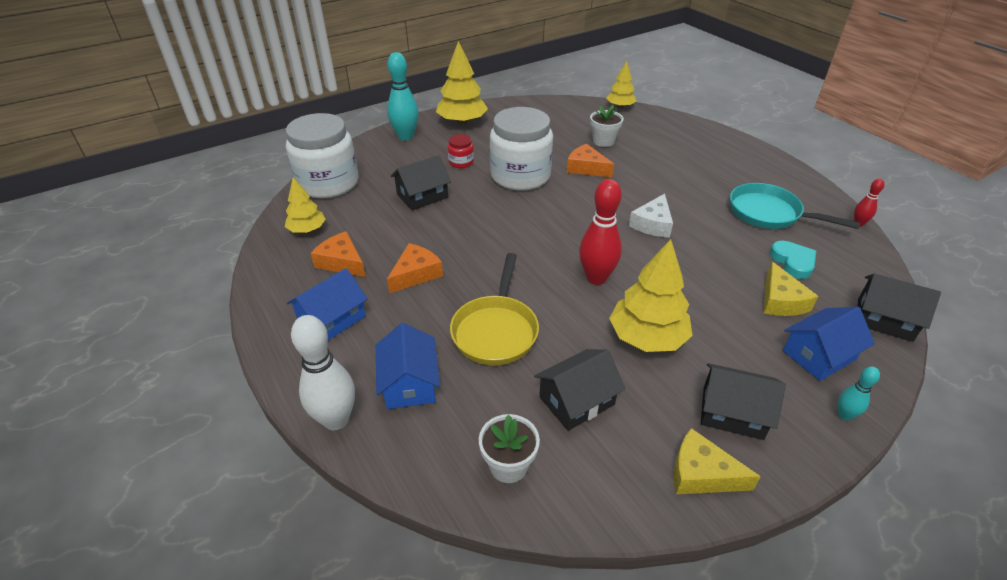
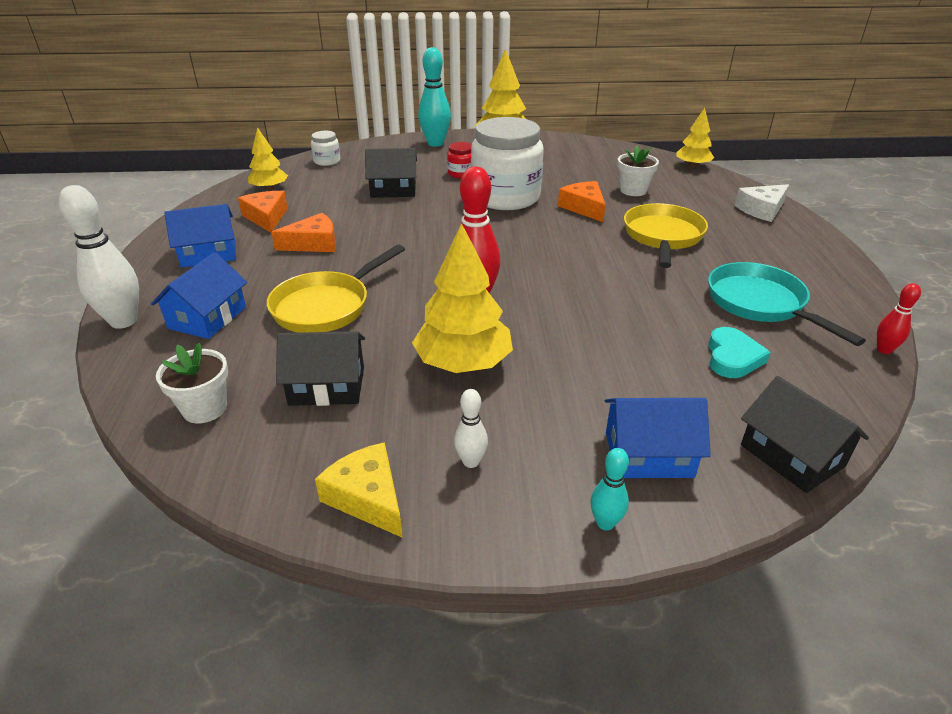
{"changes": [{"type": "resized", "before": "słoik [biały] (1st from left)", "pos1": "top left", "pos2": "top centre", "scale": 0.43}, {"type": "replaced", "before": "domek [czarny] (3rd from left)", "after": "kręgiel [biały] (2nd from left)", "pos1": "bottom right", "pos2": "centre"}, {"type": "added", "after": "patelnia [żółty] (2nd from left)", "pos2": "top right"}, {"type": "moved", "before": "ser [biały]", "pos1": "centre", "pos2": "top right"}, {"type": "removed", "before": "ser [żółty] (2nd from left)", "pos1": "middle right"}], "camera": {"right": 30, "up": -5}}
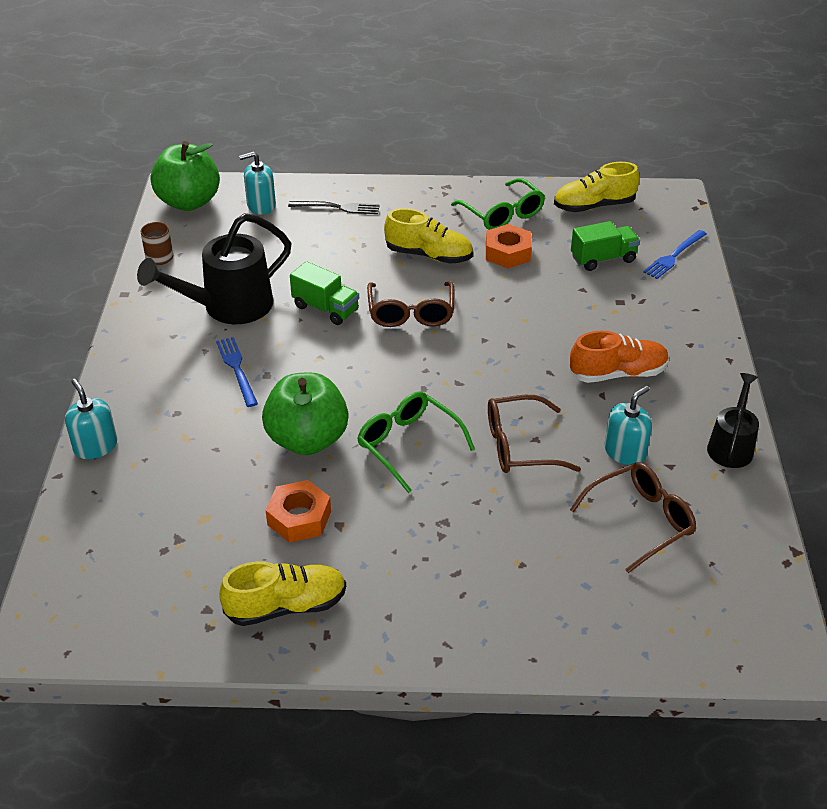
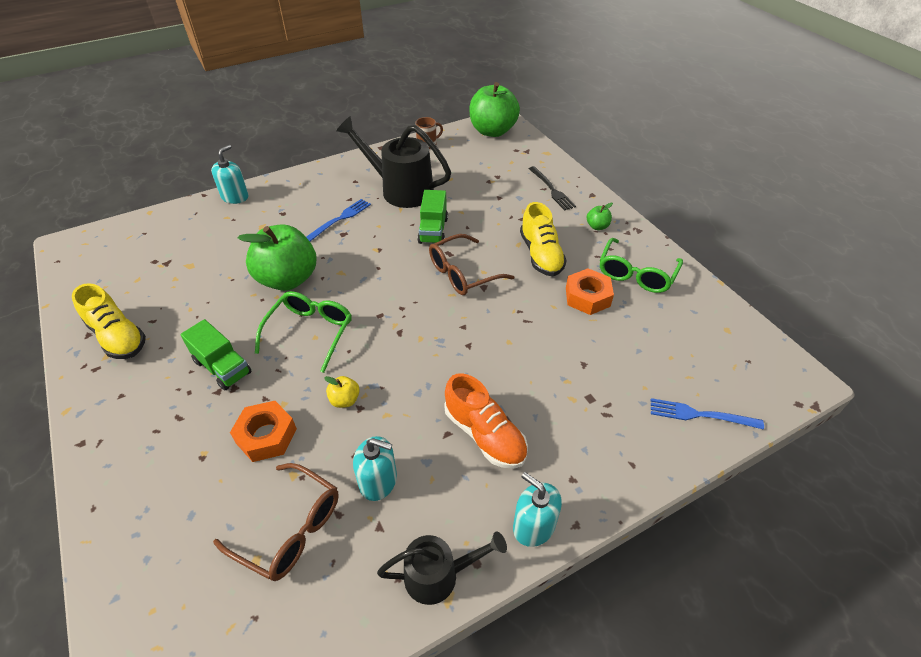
{"changes": [{"type": "moved", "before": "ciężarówka [zielony] (2nd from left in the first image)", "after": "ciężarówka [zielony] (1st from left)", "pos1": "top right", "pos2": "middle left"}, {"type": "moved", "before": "nakrętka [pomarańczowy] (1st from left)", "pos1": "centre", "pos2": "middle left"}, {"type": "replaced", "before": "okulary [brązowy] (2nd from left)", "after": "jabłko [żółty]", "pos1": "centre", "pos2": "centre"}, {"type": "moved", "before": "dozownik mydła [turkusowy] (2nd from left in the first image)", "after": "dozownik mydła [turkusowy] (3rd from left)", "pos1": "top left", "pos2": "bottom centre"}, {"type": "added", "after": "jabłko [zielony] (3rd from left)", "pos2": "top centre"}, {"type": "removed", "before": "but [żółty] (3rd from left)", "pos1": "top right"}], "camera": {"right": 60, "up": 5}}
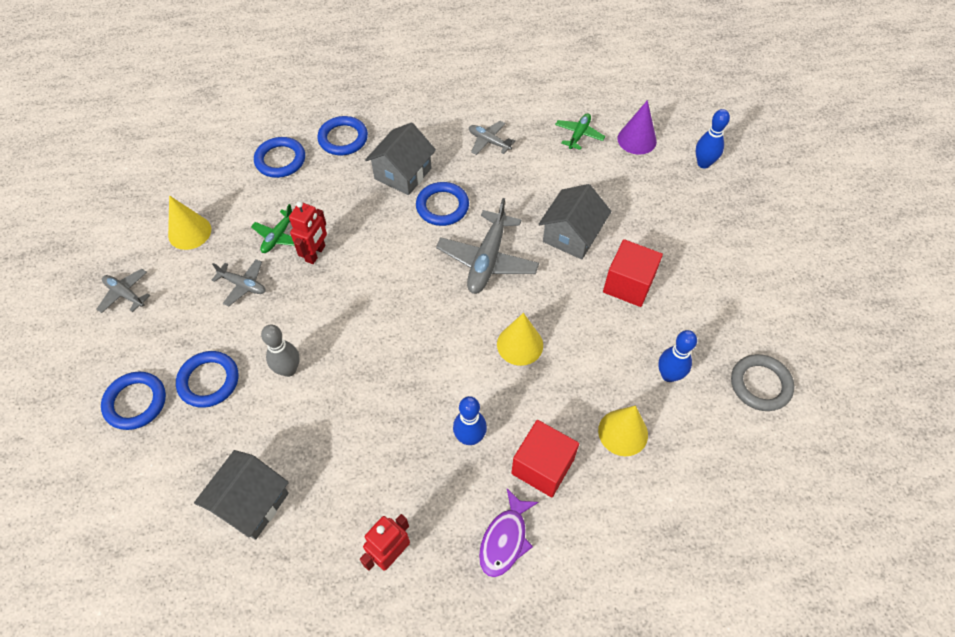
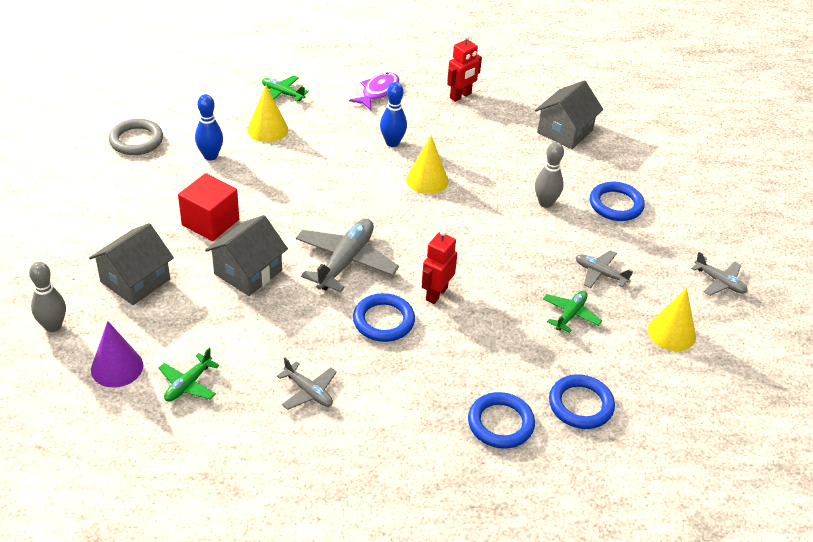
{"changes": [{"type": "recoloured", "before": "kręgiel [niebieski] (3rd from left)", "after": "kręgiel [szary] (1st from left)", "pos1": "top right", "pos2": "middle left"}, {"type": "moved", "before": "domek [szary] (2nd from left in the first image)", "after": "domek [szary] (1st from left)", "pos1": "top centre", "pos2": "middle left"}, {"type": "added", "after": "samolot [zielony] (2nd from left)", "pos2": "top centre"}, {"type": "moved", "before": "stożek [żółty] (2nd from left)", "pos1": "centre", "pos2": "top centre"}, {"type": "moved", "before": "robot [czerwony] (1st from left)", "pos1": "middle left", "pos2": "centre"}, {"type": "removed", "before": "pierścień [niebieski] (1st from left)", "pos1": "middle left"}, {"type": "removed", "before": "sześcian [czerwony] (1st from left)", "pos1": "bottom centre"}], "camera": {"right": -175, "up": -15}}
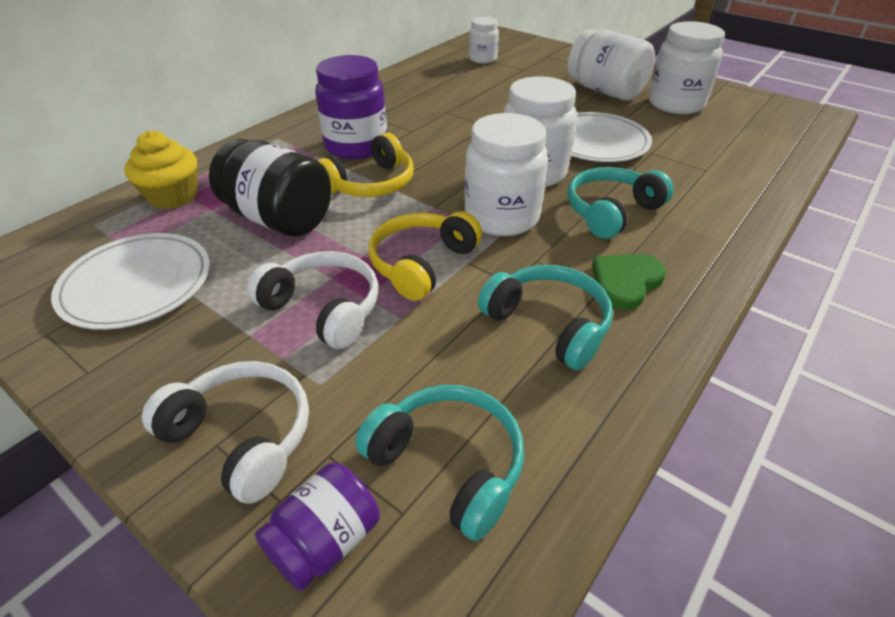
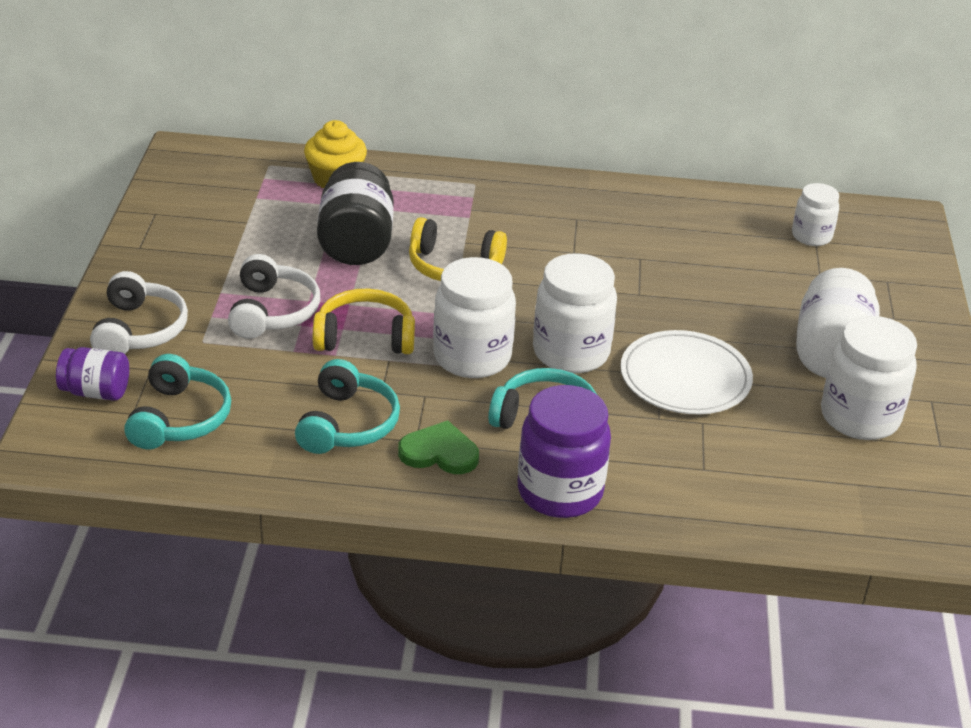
{"changes": [{"type": "moved", "before": "słoik [fioletowy] (2nd from left)", "pos1": "top centre", "pos2": "centre"}, {"type": "removed", "before": "talerz [biały] (1st from left)", "pos1": "middle left"}], "camera": {"right": 55, "up": -5}}
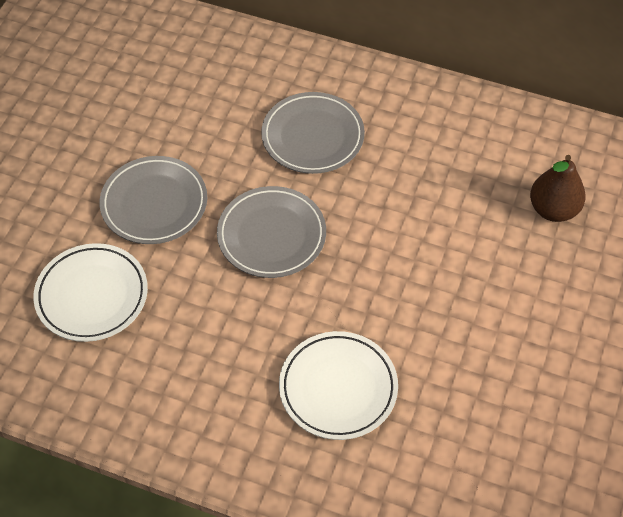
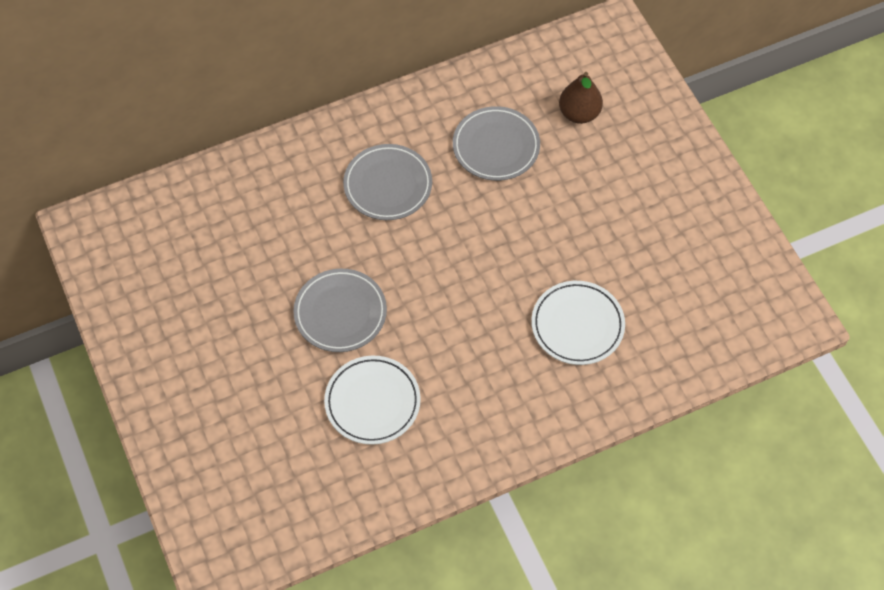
{"changes": [{"type": "moved", "before": "talerz [szary] (2nd from left in the first image)", "after": "talerz [szary] (3rd from left)", "pos1": "centre", "pos2": "top centre"}], "camera": {"right": -45, "up": 5}}
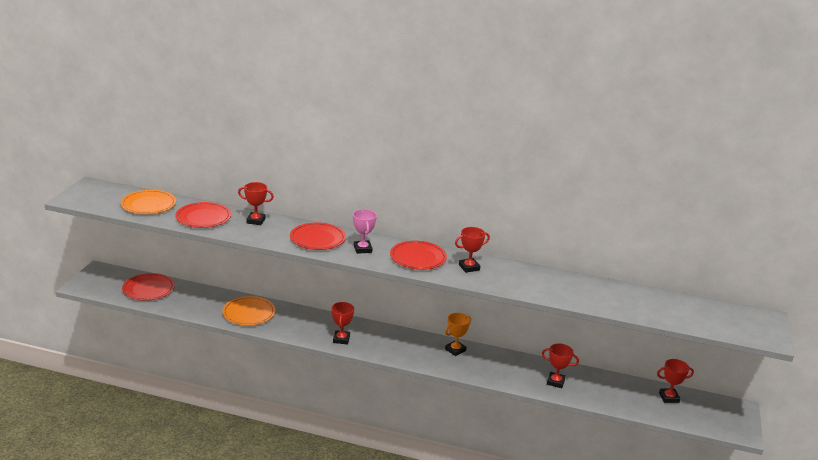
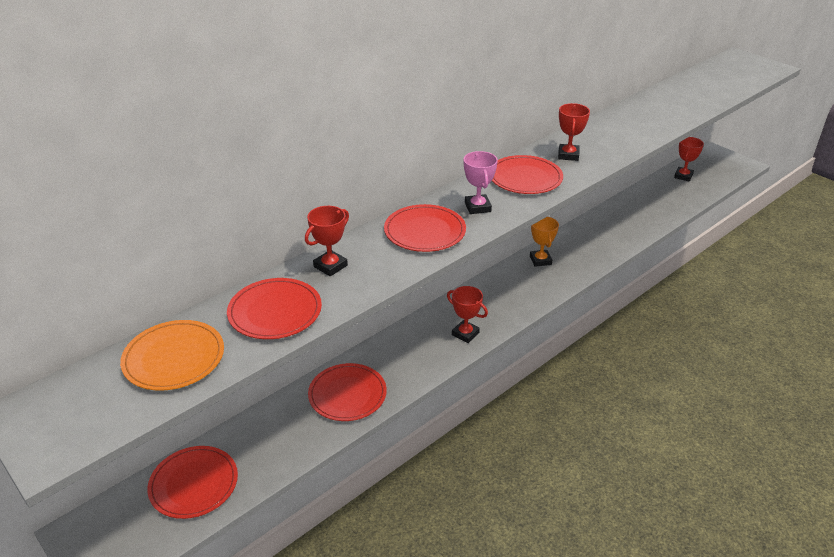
{"changes": [{"type": "recoloured", "before": "talerz [pomarańczowy] (2nd from left)", "after": "talerz [czerwony] (3rd from left)", "pos1": "bottom left", "pos2": "bottom centre"}, {"type": "turned", "before": "puchar [różowy]", "pos1": "centre", "pos2": "top centre", "turn": 60}, {"type": "removed", "before": "puchar [czerwony] (4th from left)", "pos1": "bottom right"}], "camera": {"right": -55, "up": 10}}
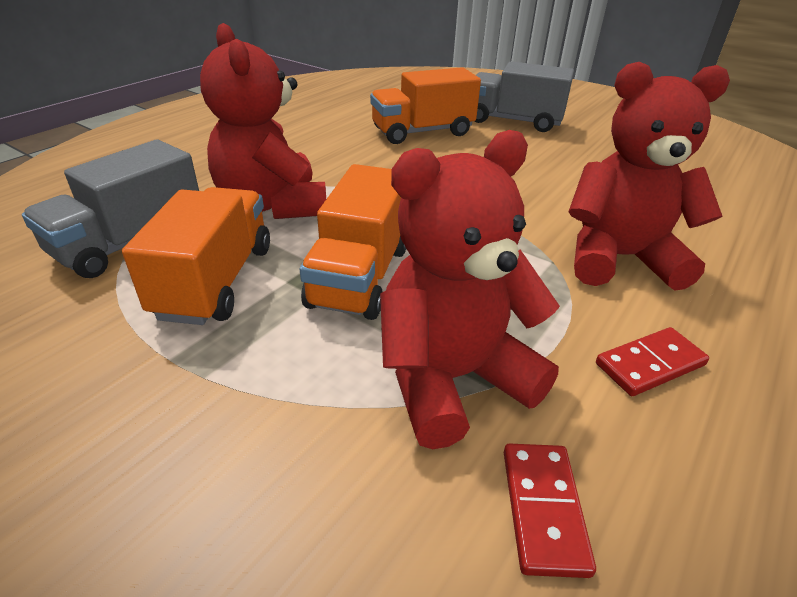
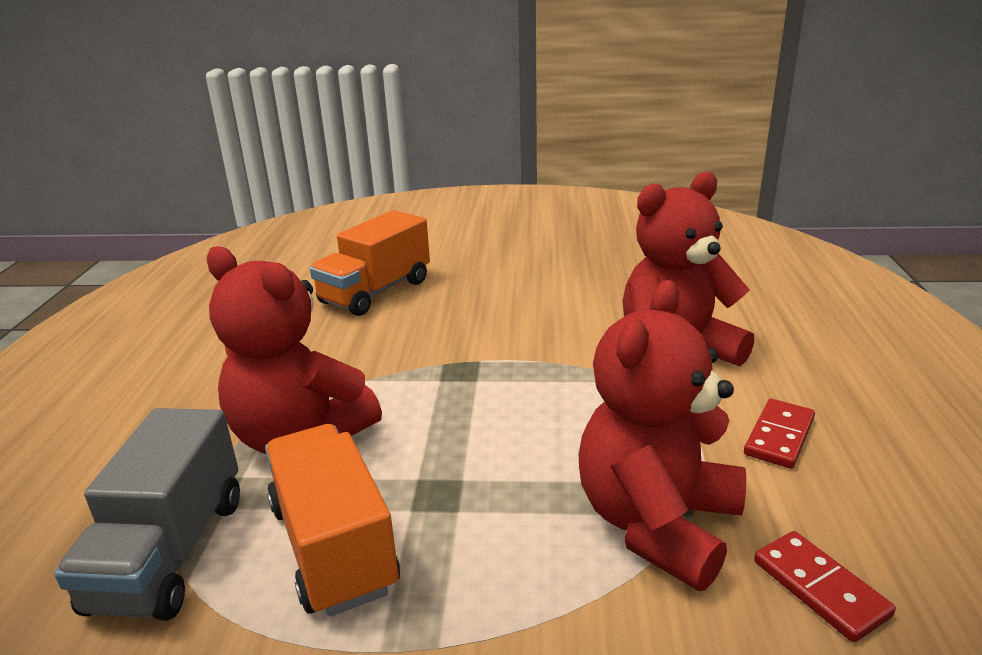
{"changes": [{"type": "removed", "before": "ciężarówka [pomarańczowy] (2nd from left)", "pos1": "centre"}, {"type": "removed", "before": "ciężarówka [szary] (2nd from left)", "pos1": "top centre"}], "camera": {"right": -30, "up": -10}}
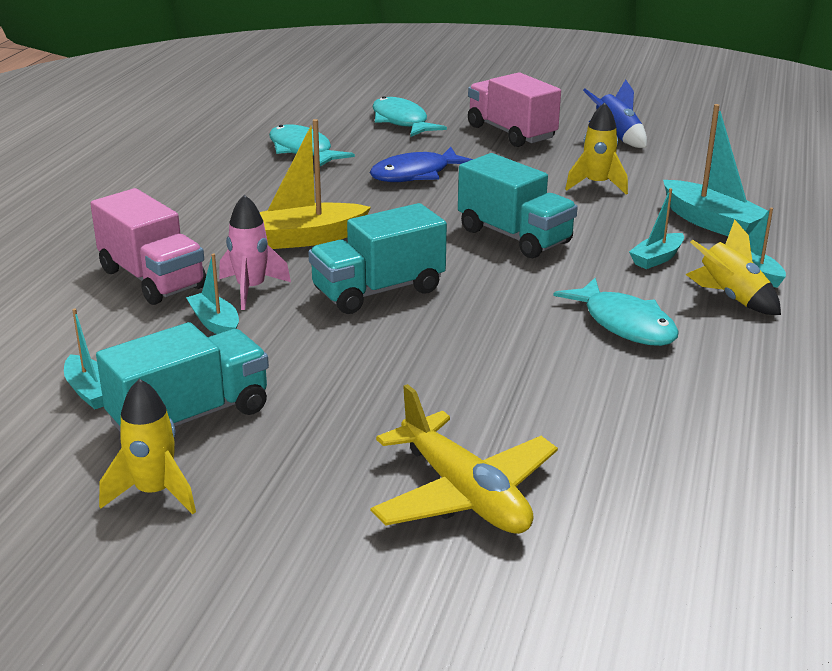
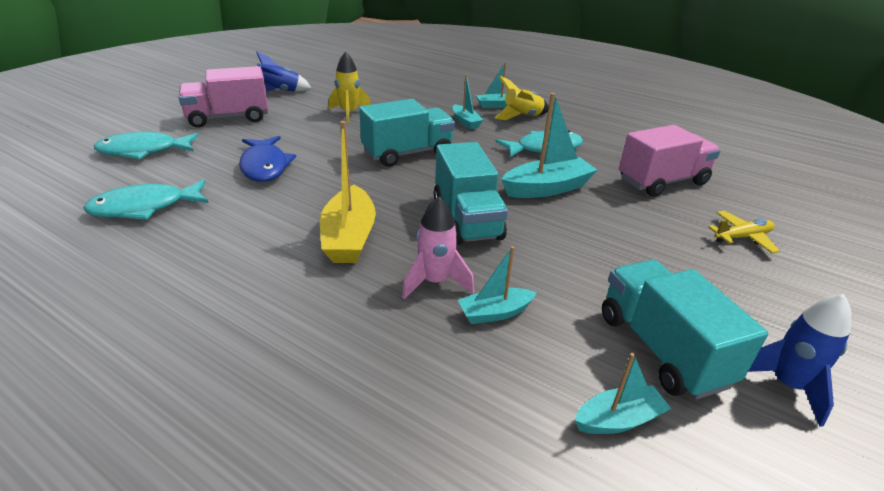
{"changes": [{"type": "moved", "before": "łódka [turkusowy] (4th from left)", "pos1": "top right", "pos2": "top centre"}, {"type": "moved", "before": "ciężarówka [różowy] (1st from left in the first image)", "after": "ciężarówka [różowy] (2nd from left)", "pos1": "middle left", "pos2": "top right"}, {"type": "resized", "before": "samolot [żółty]", "pos1": "bottom centre", "pos2": "middle right", "scale": 0.55}, {"type": "recoloured", "before": "rakieta [żółty] (1st from left)", "after": "rakieta [niebieski] (2nd from left)", "pos1": "middle left", "pos2": "bottom right"}], "camera": {"right": -75, "up": 5}}
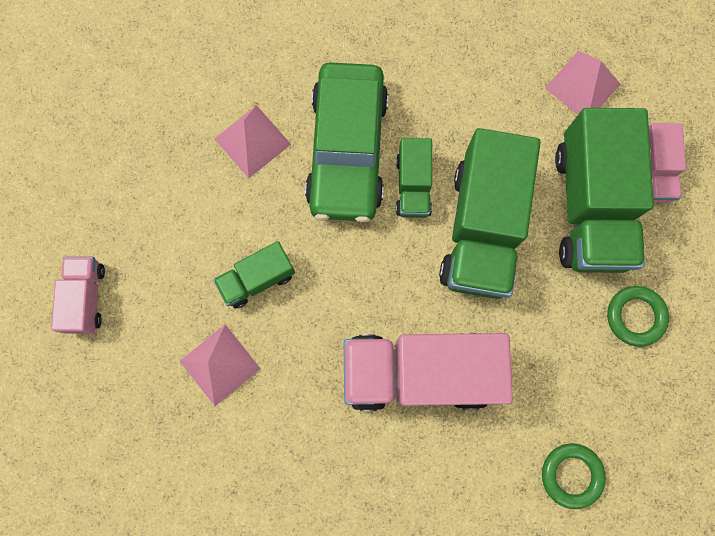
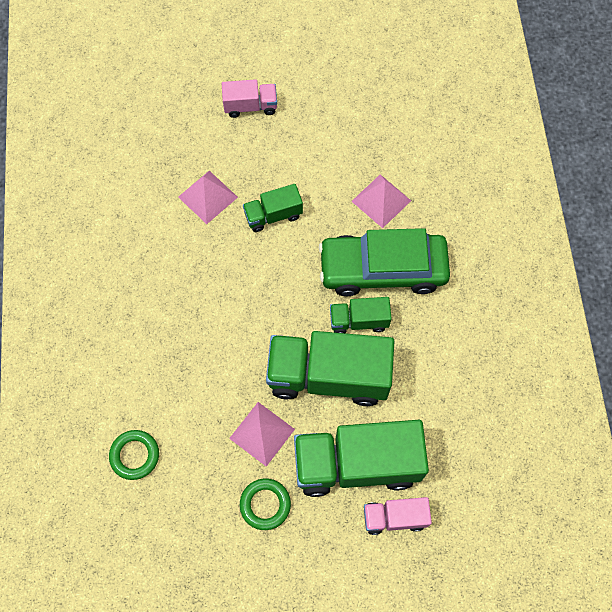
{"changes": [{"type": "moved", "before": "piramida [różowy] (3rd from left in the first image)", "after": "piramida [różowy] (2nd from left)", "pos1": "top right", "pos2": "bottom centre"}, {"type": "turned", "before": "ciężarówka [zielony] (1st from left)", "pos1": "centre", "pos2": "centre", "turn": -75}, {"type": "removed", "before": "ciężarówka [różowy] (2nd from left)", "pos1": "bottom centre"}], "camera": {"right": 85, "up": -10}}
